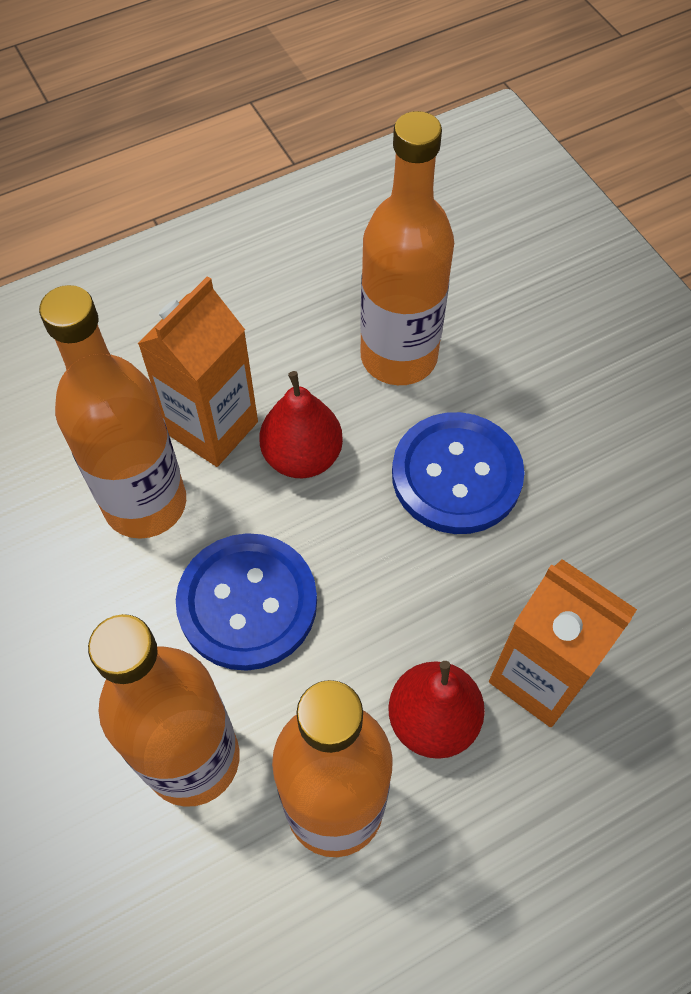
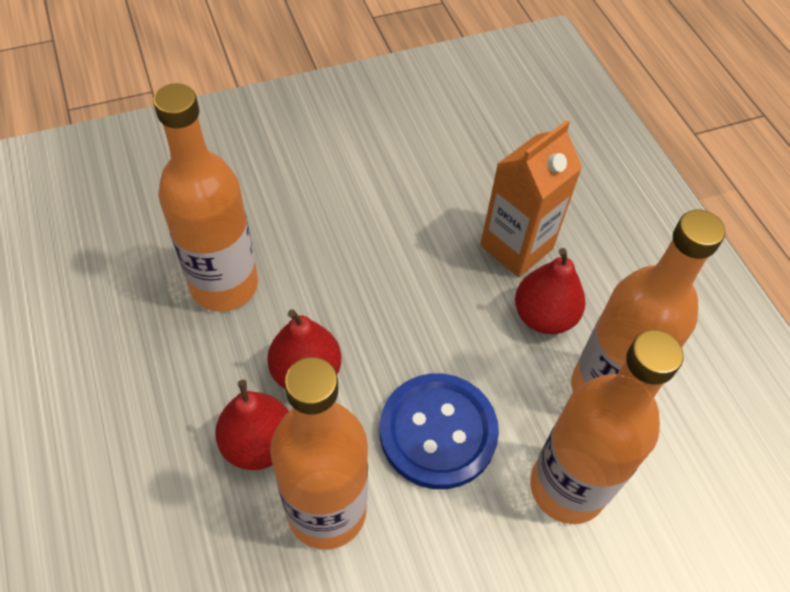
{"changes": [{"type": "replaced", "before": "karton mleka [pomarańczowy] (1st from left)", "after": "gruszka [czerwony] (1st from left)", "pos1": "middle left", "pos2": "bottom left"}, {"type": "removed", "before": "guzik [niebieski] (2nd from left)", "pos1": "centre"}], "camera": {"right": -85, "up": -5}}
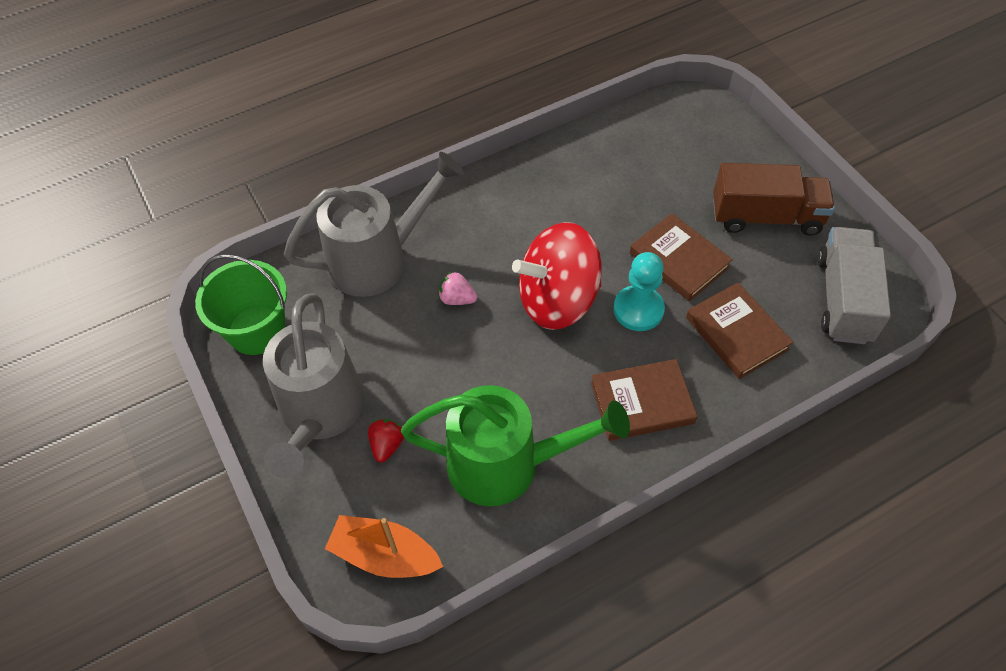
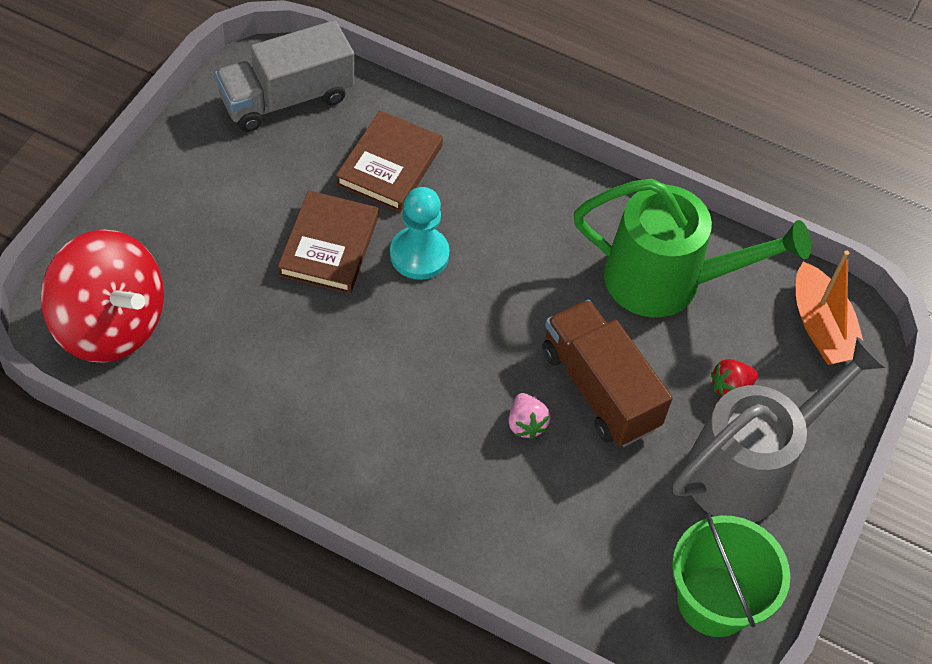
{"changes": [{"type": "moved", "before": "bączek [czerwony]", "pos1": "centre", "pos2": "middle left"}, {"type": "moved", "before": "ciężarówka [brązowy]", "pos1": "top right", "pos2": "centre"}, {"type": "turned", "before": "konewka [zielony]", "pos1": "centre", "pos2": "middle right", "turn": 135}, {"type": "removed", "before": "konewka [szary] (2nd from left)", "pos1": "centre"}, {"type": "removed", "before": "książka [brązowy] (1st from left)", "pos1": "centre"}], "camera": {"right": -130, "up": 0}}
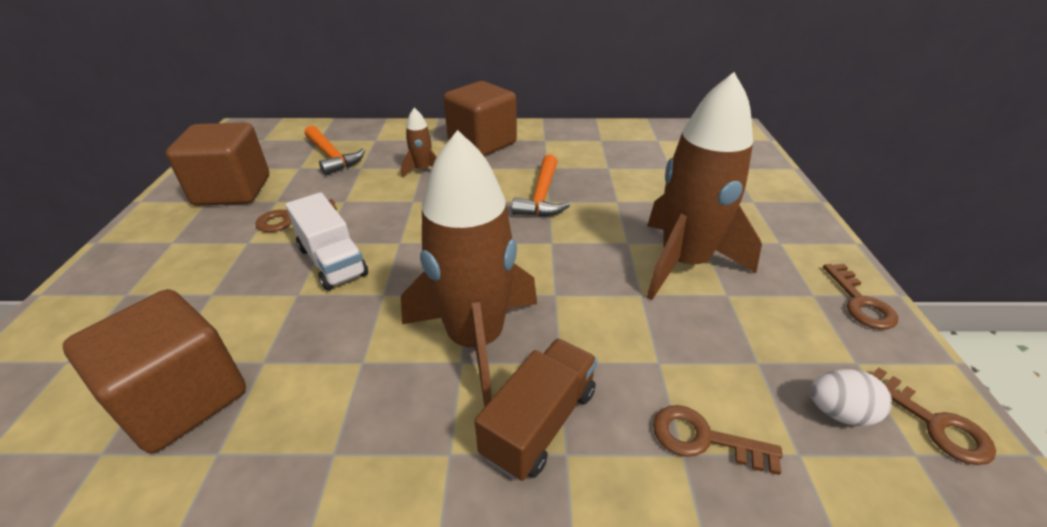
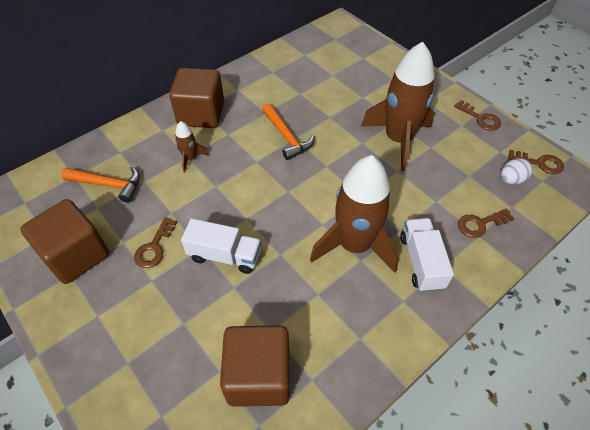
{"changes": [{"type": "recoloured", "before": "ciężarówka [brązowy]", "after": "ciężarówka [biały] (2nd from left)", "pos1": "bottom centre", "pos2": "middle right"}], "camera": {"right": -40, "up": 15}}
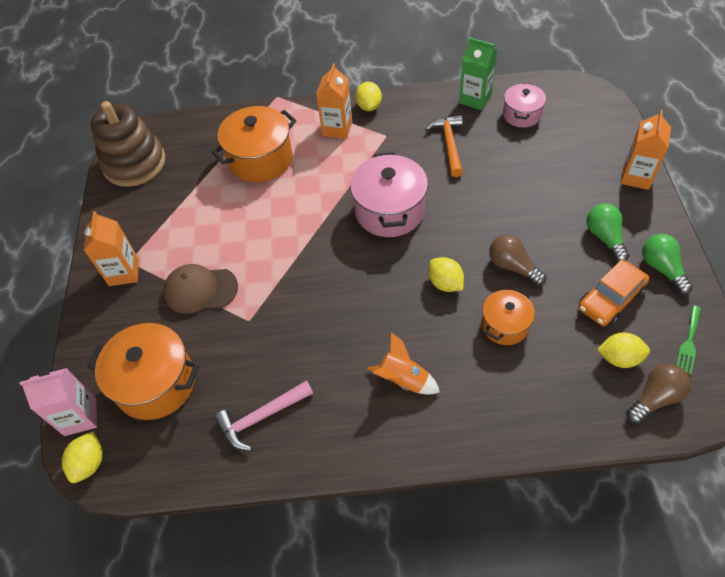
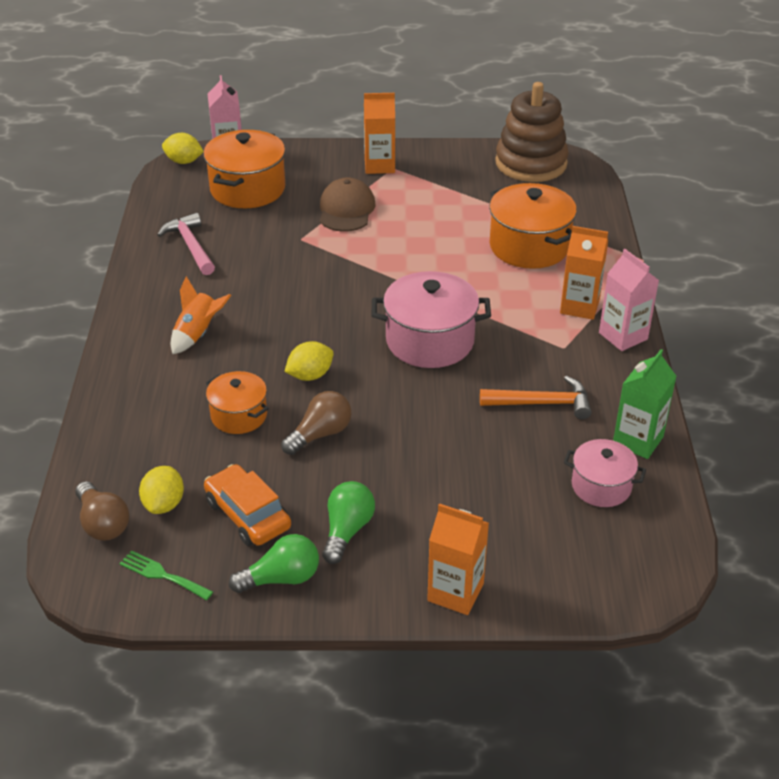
{"changes": [{"type": "turned", "before": "żarówka [zielony] (1st from left in the first image)", "pos1": "middle right", "pos2": "bottom centre", "turn": -60}, {"type": "replaced", "before": "cytryna [żółty] (2nd from left)", "after": "karton mleka [różowy] (2nd from left)", "pos1": "top centre", "pos2": "middle right"}], "camera": {"right": 90, "up": -15}}
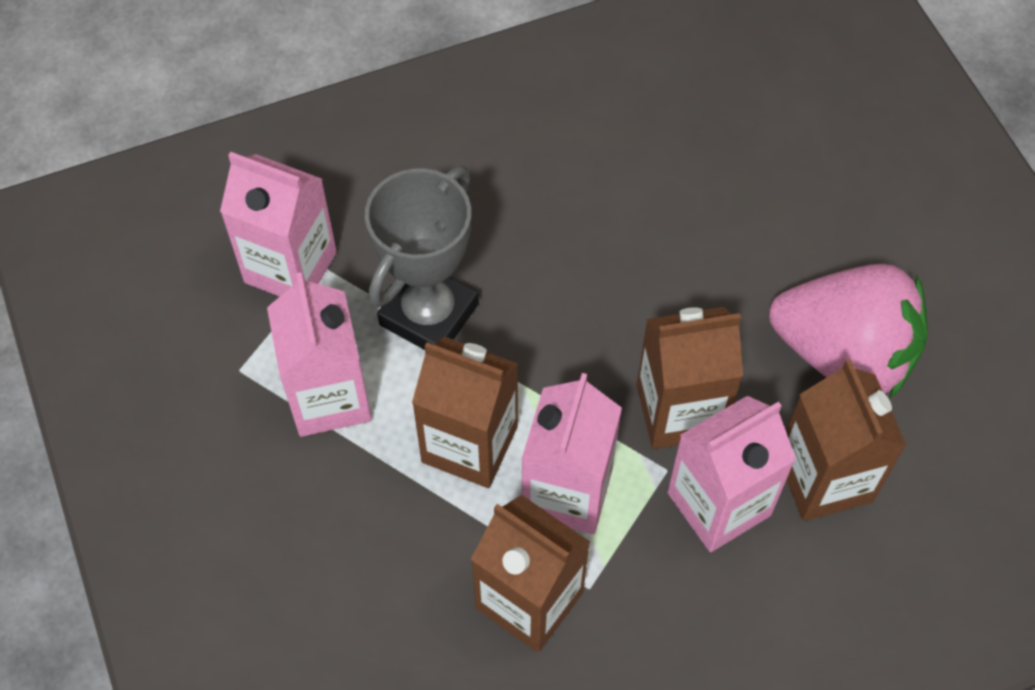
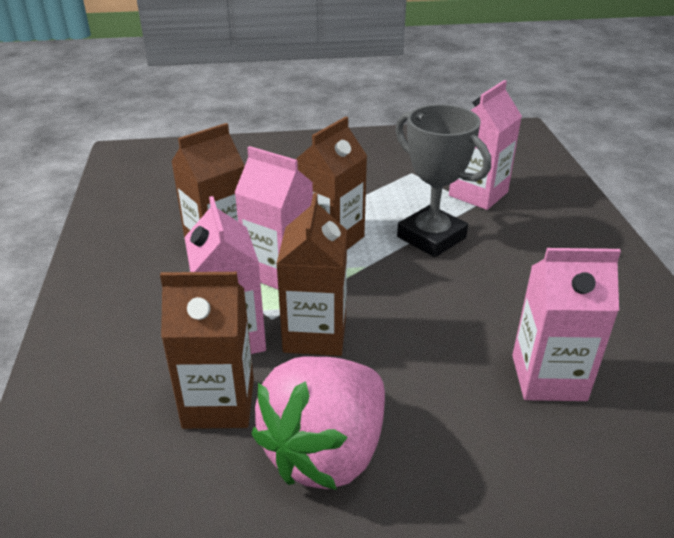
{"changes": [{"type": "moved", "before": "karton mleka [różowy] (2nd from left in the first image)", "after": "karton mleka [różowy] (4th from left)", "pos1": "middle left", "pos2": "middle right"}], "camera": {"right": 105, "up": -25}}
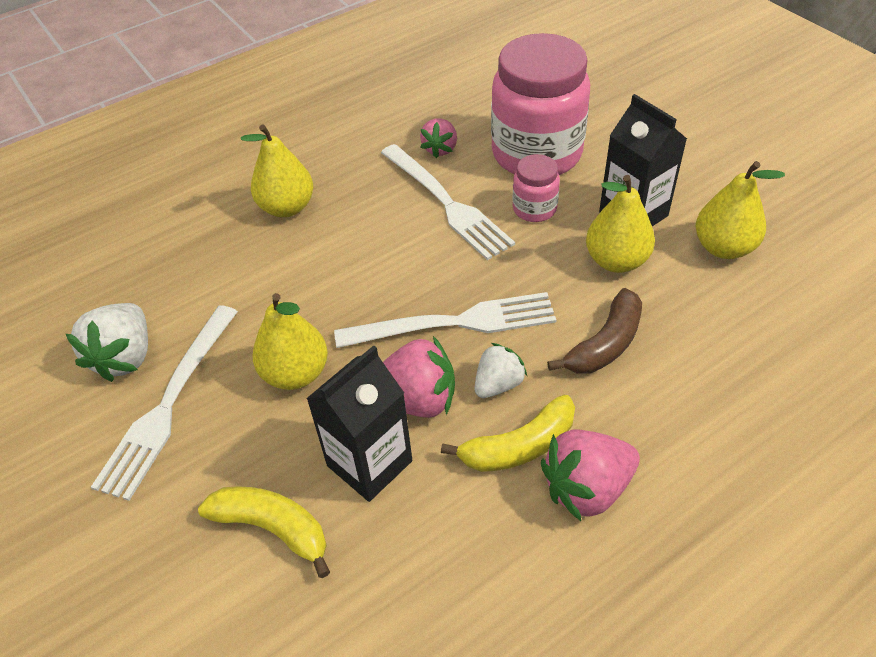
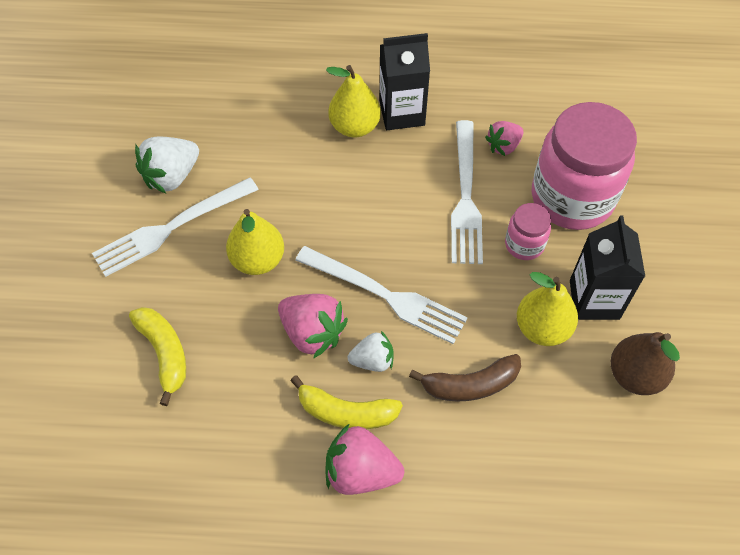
{"changes": [{"type": "moved", "before": "karton mleka [czarny] (1st from left)", "pos1": "centre", "pos2": "top centre"}, {"type": "recoloured", "before": "gruszka [żółty] (4th from left)", "after": "gruszka [brązowy]", "pos1": "top right", "pos2": "middle right"}], "camera": {"right": 35, "up": 10}}
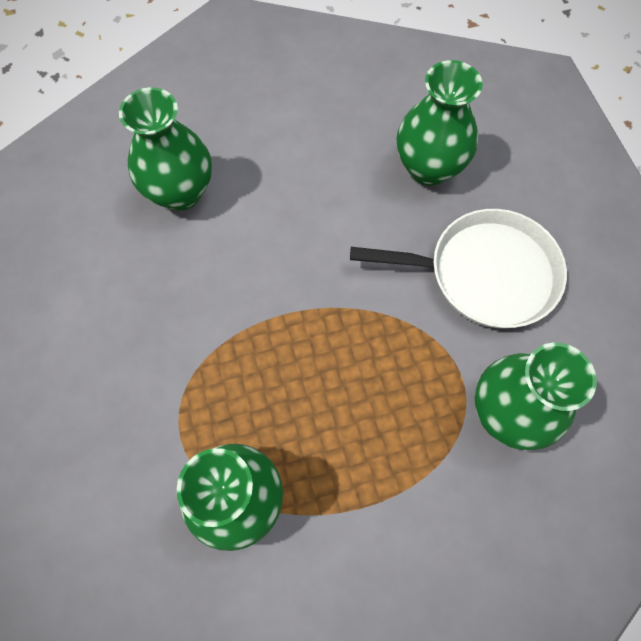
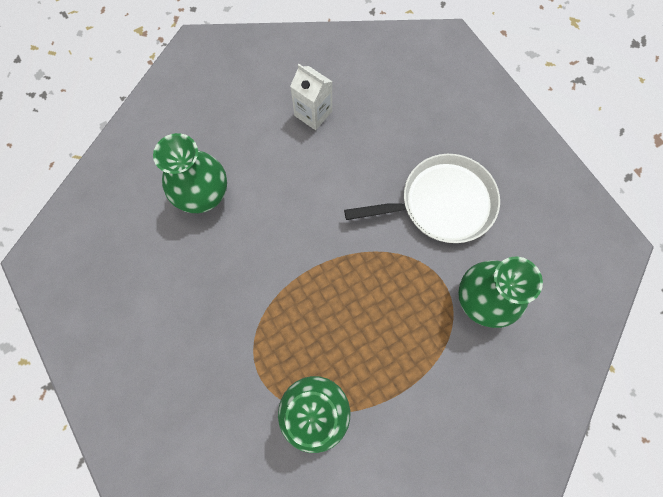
{"changes": [{"type": "added", "after": "karton mleka [biały]", "pos2": "top centre"}, {"type": "removed", "before": "wazon [zielony] (3rd from left)", "pos1": "top right"}], "camera": {"right": -15, "up": 5}}
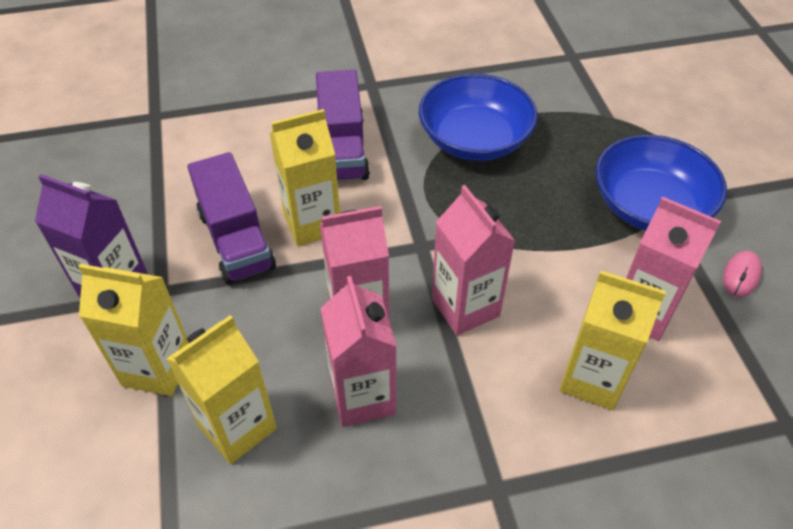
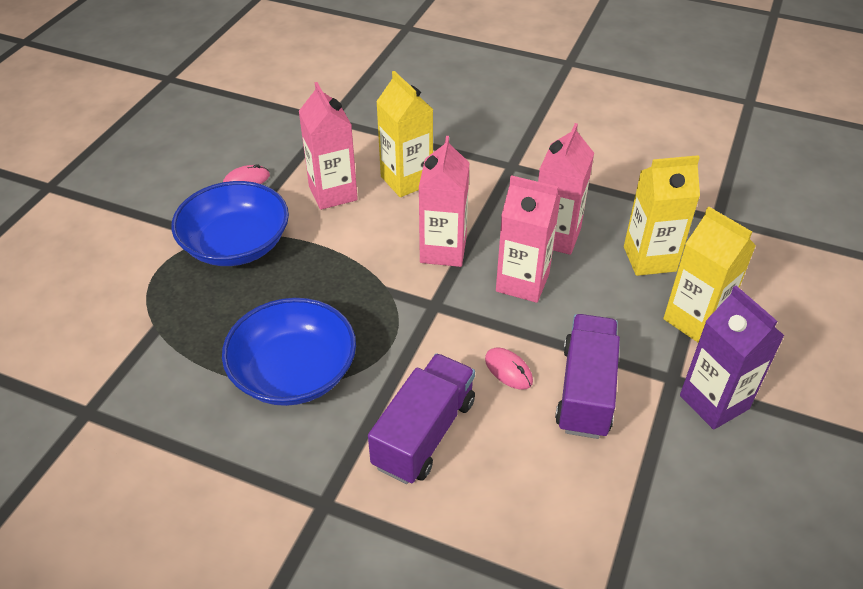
{"changes": [{"type": "replaced", "before": "karton mleka [żółty] (3rd from left)", "after": "myszka [różowy] (2nd from left)", "pos1": "centre", "pos2": "centre"}], "camera": {"right": -145, "up": -5}}
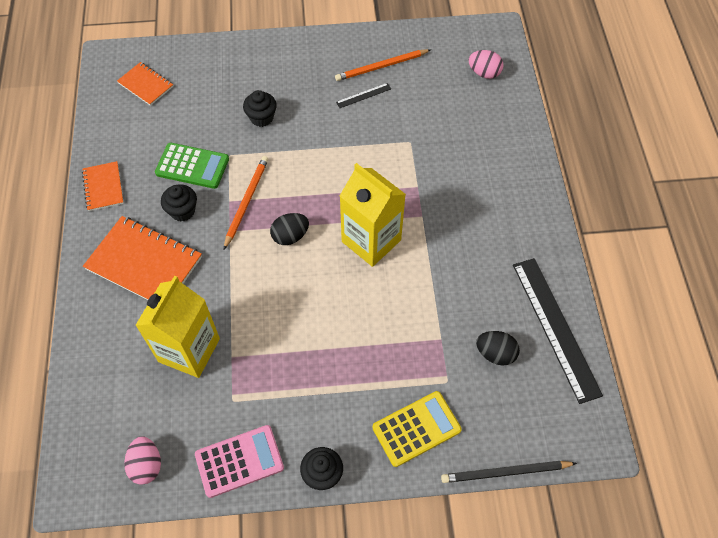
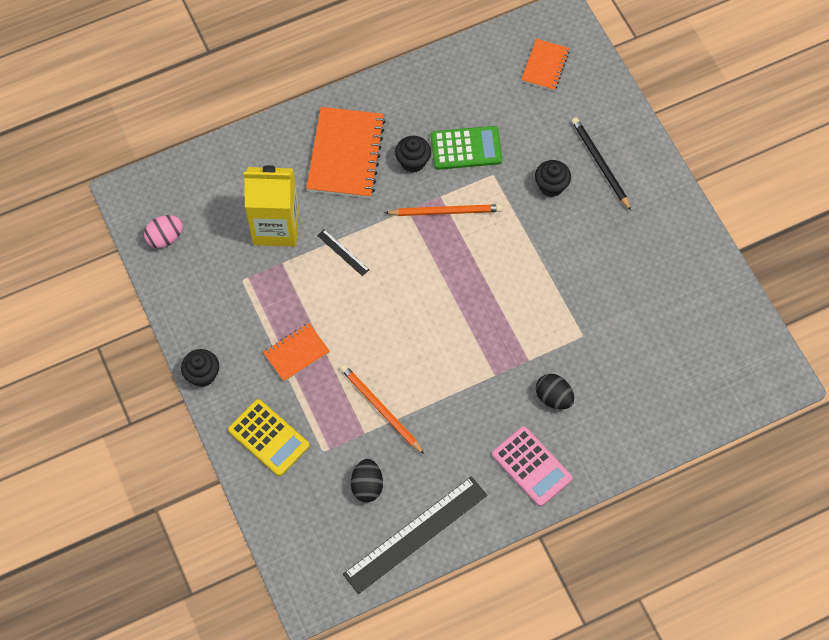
{"changes": [{"type": "moved", "before": "zeszyt [pomarańczowy] (1st from left)", "pos1": "middle left", "pos2": "centre"}, {"type": "moved", "before": "linijka [czarny] (1st from left)", "pos1": "top centre", "pos2": "centre"}, {"type": "moved", "before": "ołówek [pomarańczowy] (2nd from left in the first image)", "after": "ołówek [pomarańczowy] (1st from left)", "pos1": "top centre", "pos2": "centre"}, {"type": "turned", "before": "kalkulator [zielony]", "pos1": "top left", "pos2": "top centre", "turn": -90}, {"type": "moved", "before": "kalkulator [różowy]", "pos1": "bottom left", "pos2": "bottom centre"}, {"type": "moved", "before": "jajko [czarny] (1st from left in the first image)", "after": "jajko [czarny] (2nd from left)", "pos1": "centre", "pos2": "middle right"}, {"type": "moved", "before": "ołówek [czarny]", "pos1": "bottom right", "pos2": "top right"}, {"type": "removed", "before": "karton mleka [żółty] (2nd from left)", "pos1": "centre"}, {"type": "removed", "before": "jajko [różowy] (2nd from left)", "pos1": "top right"}], "camera": {"right": 70, "up": 5}}
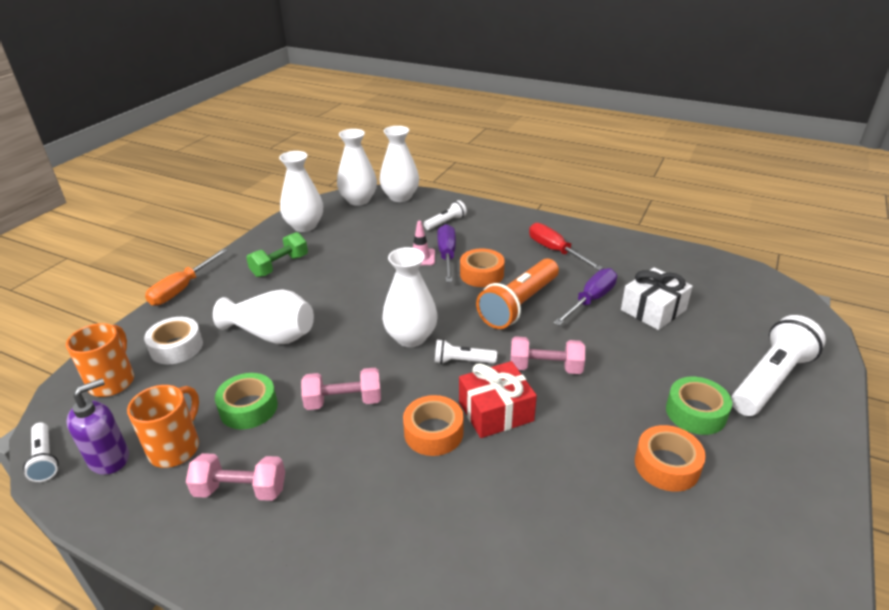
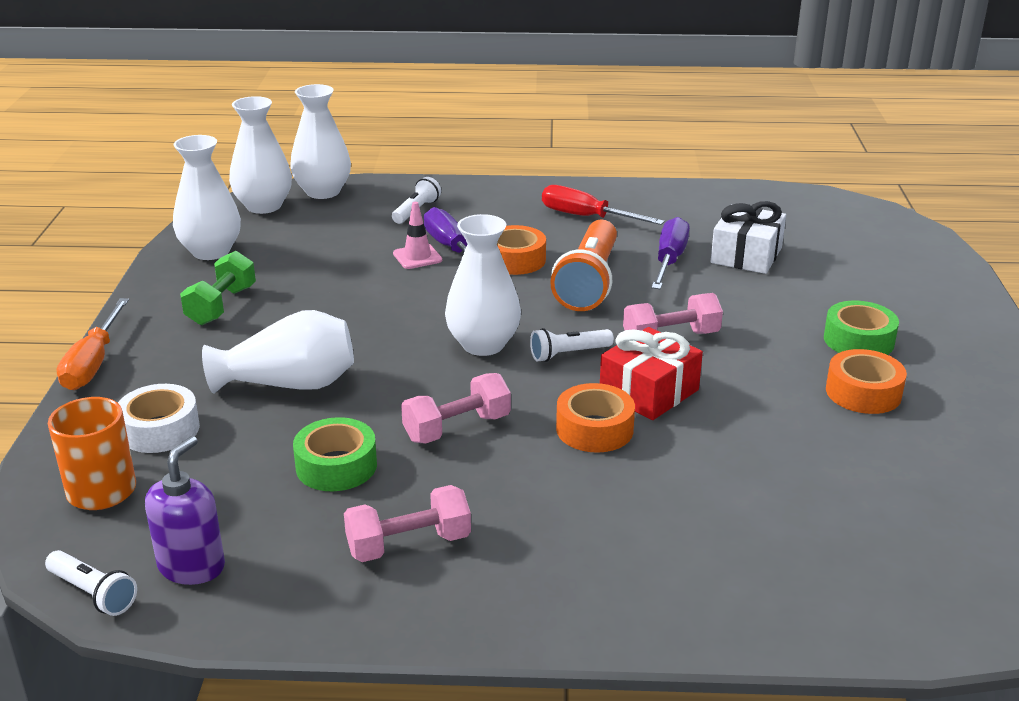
{"changes": [{"type": "removed", "before": "kubek [pomarańczowy] (2nd from left)", "pos1": "bottom left"}, {"type": "removed", "before": "latarka [biały] (4th from left)", "pos1": "middle right"}], "camera": {"right": -25, "up": -5}}
